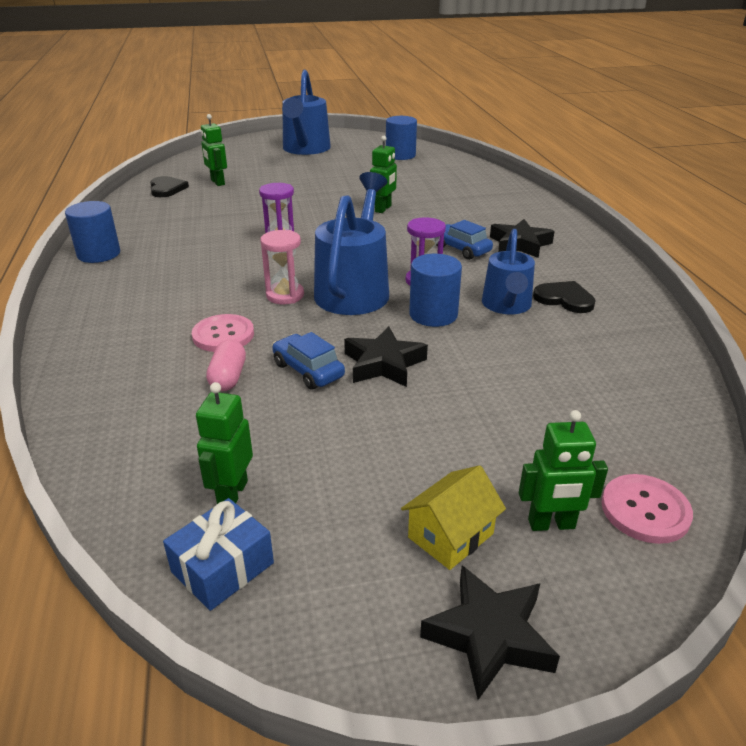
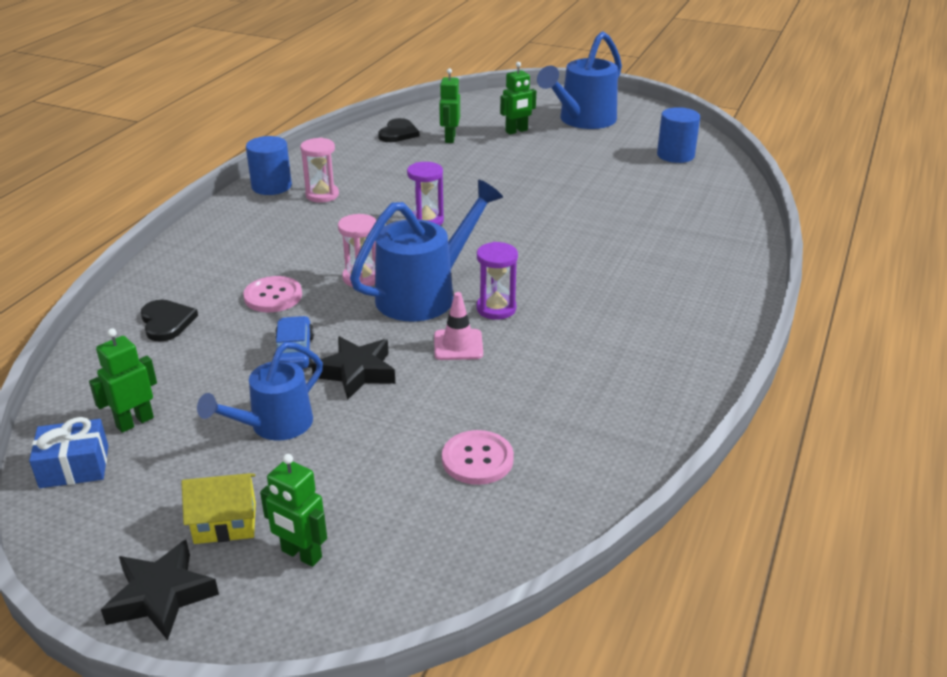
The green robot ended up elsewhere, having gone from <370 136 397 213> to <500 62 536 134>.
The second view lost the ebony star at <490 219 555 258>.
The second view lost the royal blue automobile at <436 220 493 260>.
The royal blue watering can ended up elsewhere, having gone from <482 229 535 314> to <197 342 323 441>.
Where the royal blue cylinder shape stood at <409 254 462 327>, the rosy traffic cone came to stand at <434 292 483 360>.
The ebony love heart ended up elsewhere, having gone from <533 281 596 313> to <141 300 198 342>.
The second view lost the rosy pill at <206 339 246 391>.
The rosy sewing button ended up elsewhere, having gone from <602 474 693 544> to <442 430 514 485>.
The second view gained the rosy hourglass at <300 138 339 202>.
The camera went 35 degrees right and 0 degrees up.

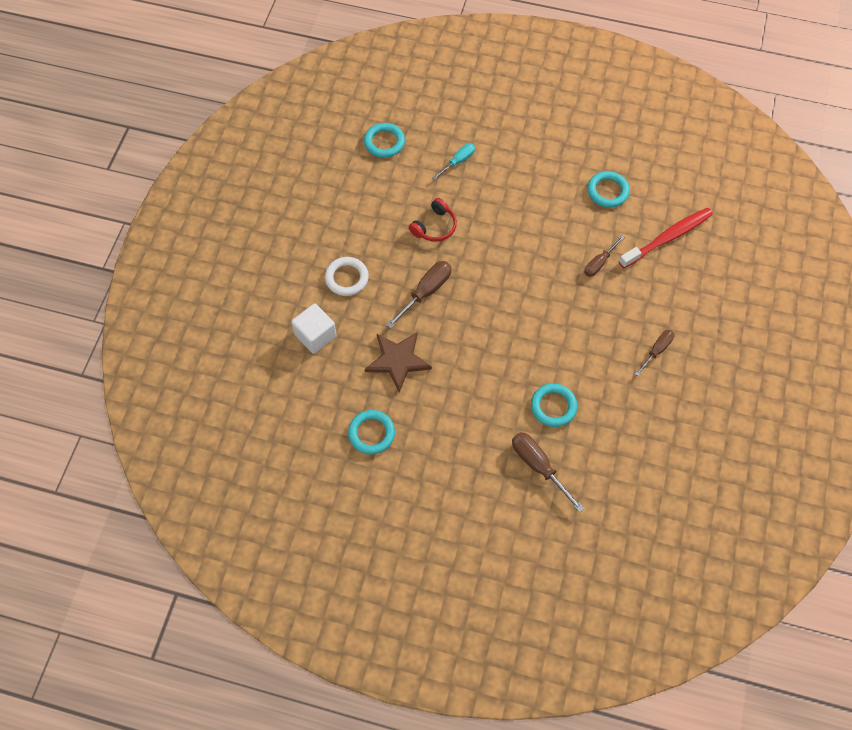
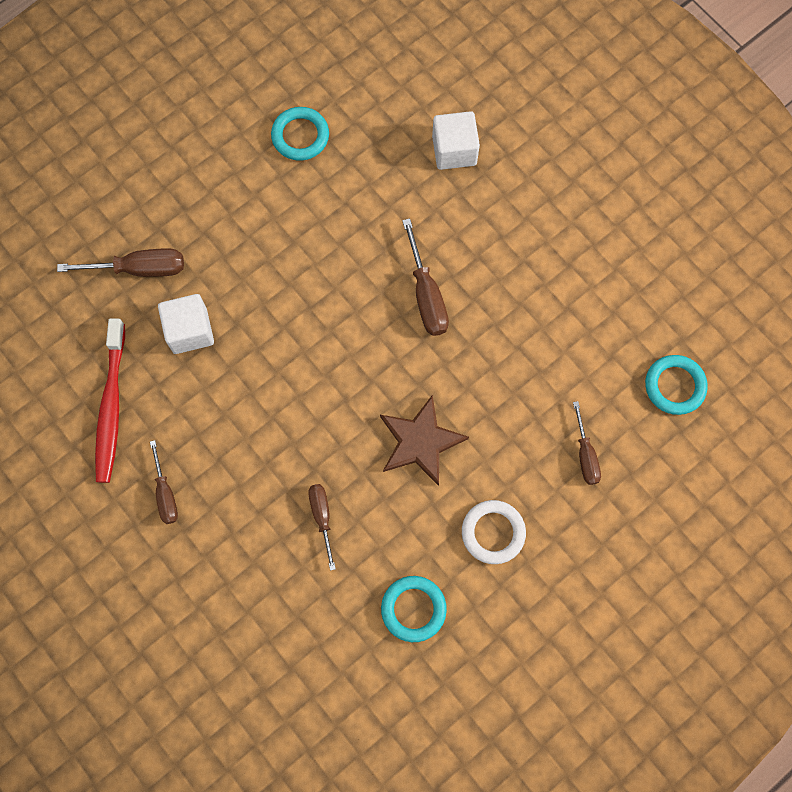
What was the aqua flat screwdriver at <432 143 475 180> turned into the russet flat screwdriver at <573 401 601 485>.
The second view lost the crimson over-ear headphones at <409 198 457 242>.
The crimson dental brush ended up elsewhere, having gone from <619 208 713 268> to <95 318 125 483>.
The snow-white ring ended up elsewhere, having gone from <325 257 369 296> to <462 500 526 564>.
The russet star ended up elsewhere, having gone from <365 332 432 392> to <380 395 469 486>.
Where the aqua ring stood at <531 383 578 427>, the snow-white cube came to stand at <158 294 214 354>.
The camera went 125 degrees right and 10 degrees up.

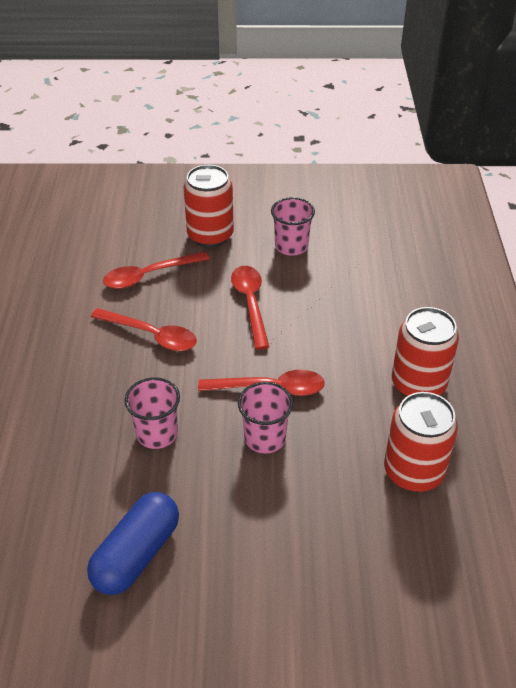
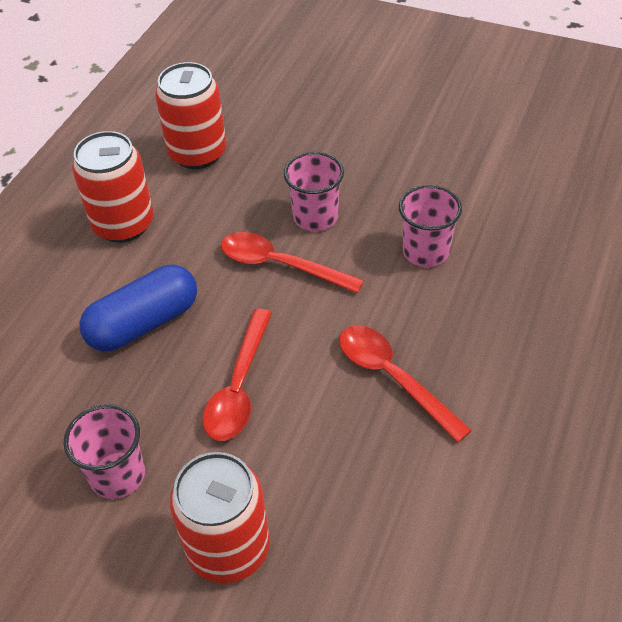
The second view lost the crimson spoon at <103 251 209 289>.
The royal blue pill ended up elsewhere, having gone from <87 492 179 595> to <80 265 197 352>.
The camera went 155 degrees left and 5 degrees up.

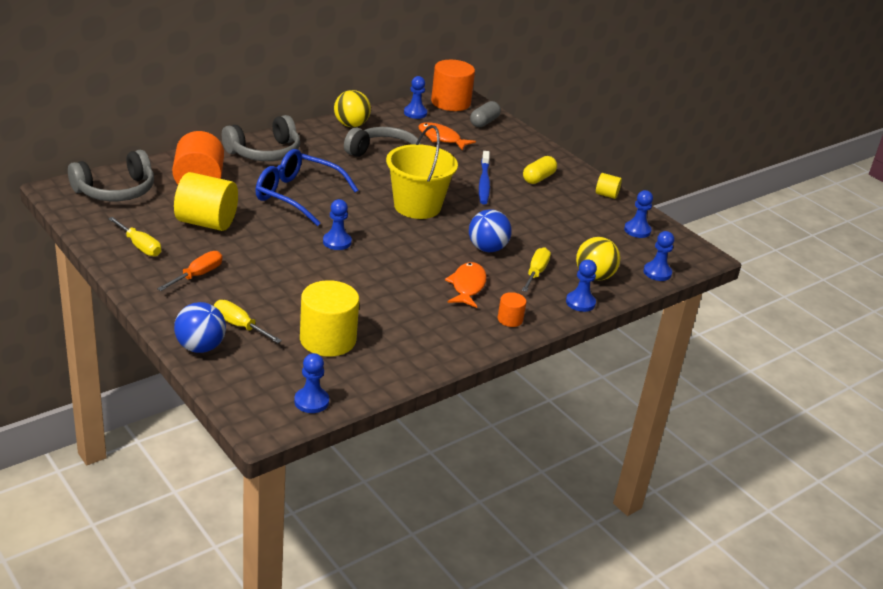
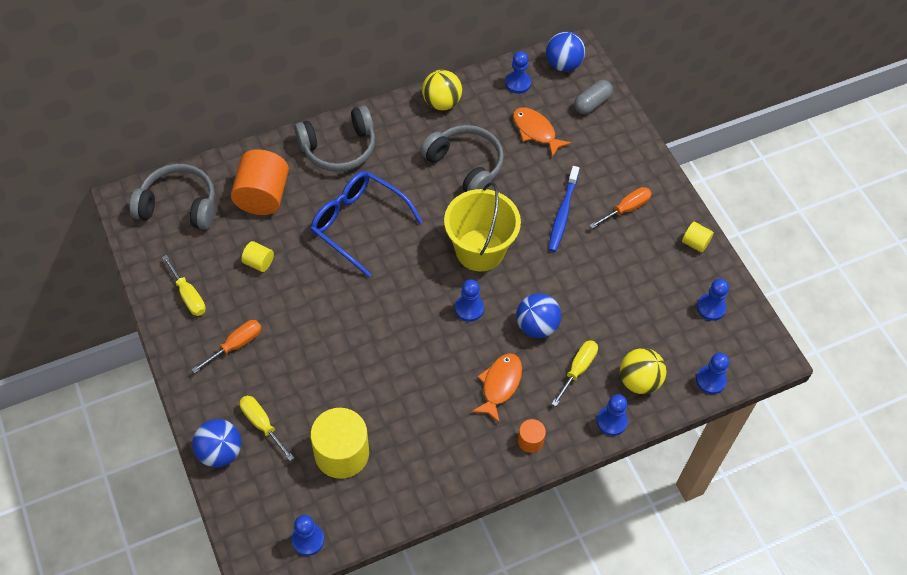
Where the orange-coloured cylinder shape stood at <431 60 475 111>, the royal blue sphere came to stand at <546 32 585 72>.
The grey over-ear headphones at <68 150 154 201> ended up facing another way, 150 degrees counterclockwise from before.
Where the bright yellow pill stood at <523 156 557 184>, the orange-coloured flat screwdriver came to stand at <589 187 652 229>.
The size of the bright yellow cylinder shape at <174 172 238 231> changed by a factor of 0.48.
The royal blue pawn ended up elsewhere, having gone from <323 199 352 250> to <455 279 484 322>.
The camera went 15 degrees right and 25 degrees up.

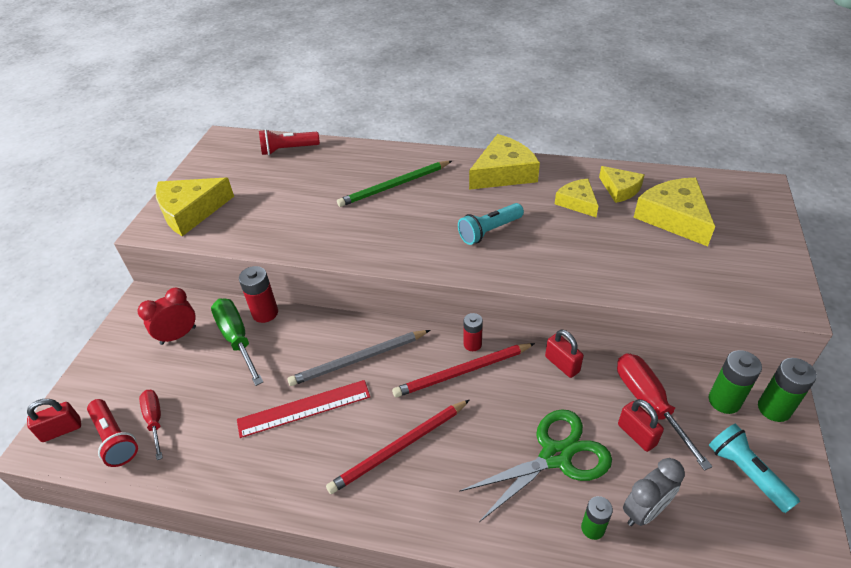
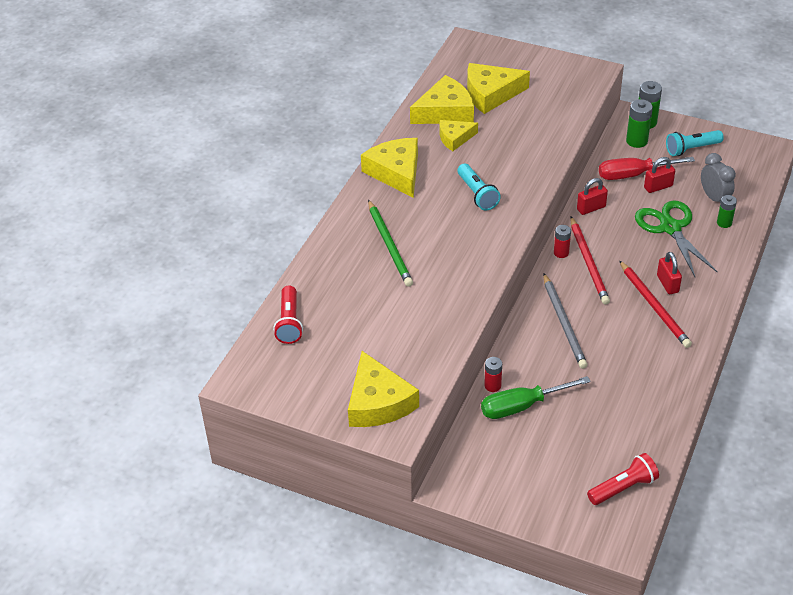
The size of the bright yellow piece of cheese at <599 166 644 203> changed by a factor of 1.66.
The size of the crimson power cell at <239 266 278 323> changed by a factor of 0.65.
The second view lost the crimson alarm clock at <137 288 196 345>.
The second view lost the crimson ruler at <237 380 370 438>.
The second view lost the crimson flat screwdriver at <139 390 163 460>.
The crimson small lock ended up elsewhere, having gone from <27 399 81 442> to <657 252 682 294>.
The camera went 80 degrees left and 0 degrees up.

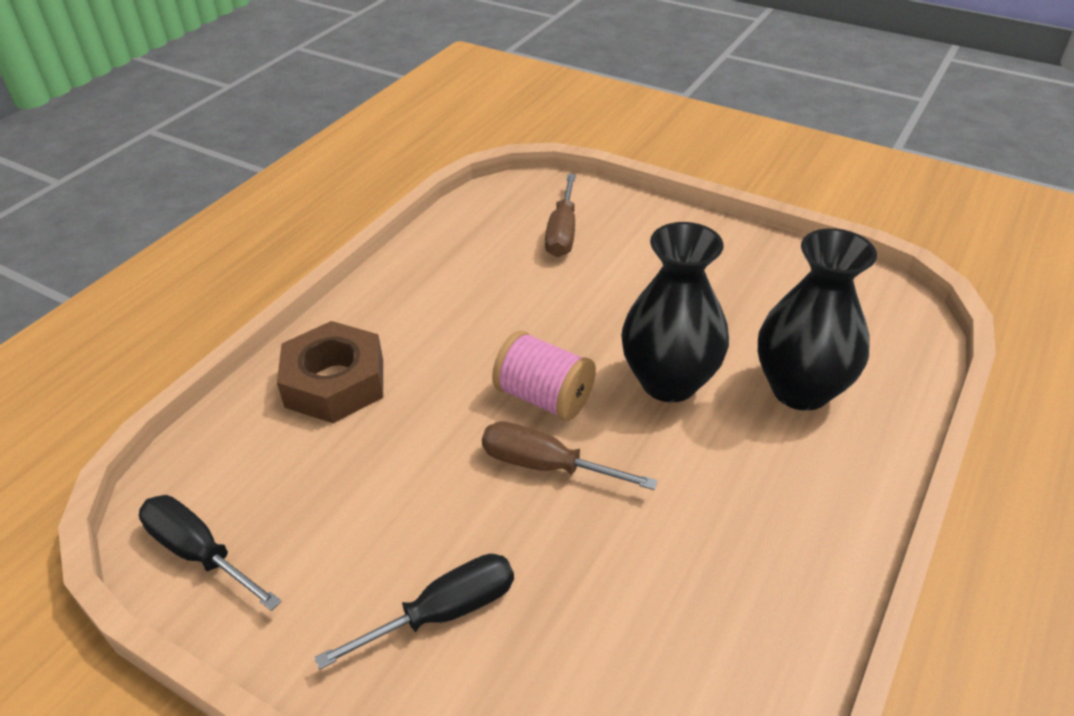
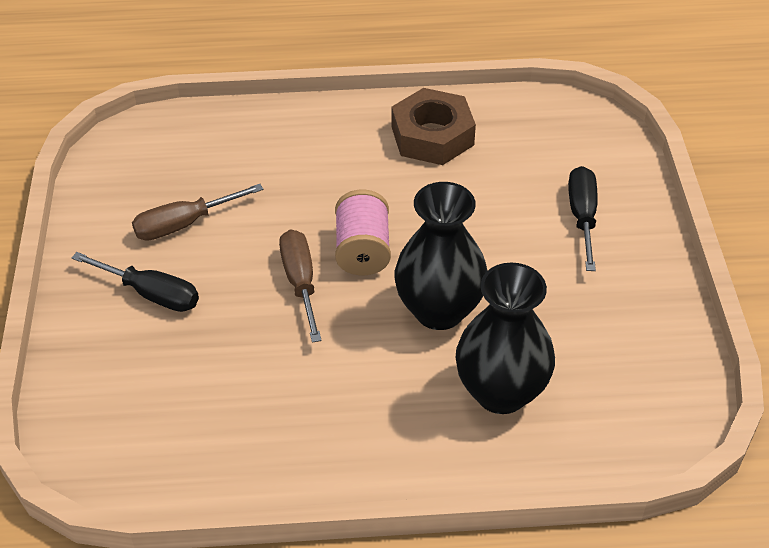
The russet flat screwdriver ended up elsewhere, having gone from <545 174 576 257> to <132 184 263 241>.
The russet hexagon nut ended up elsewhere, having gone from <277 321 383 423> to <392 88 476 165>.
The ebony flat screwdriver ended up elsewhere, having gone from <139 495 282 611> to <568 166 598 271>.
The camera went 55 degrees right and 5 degrees up.

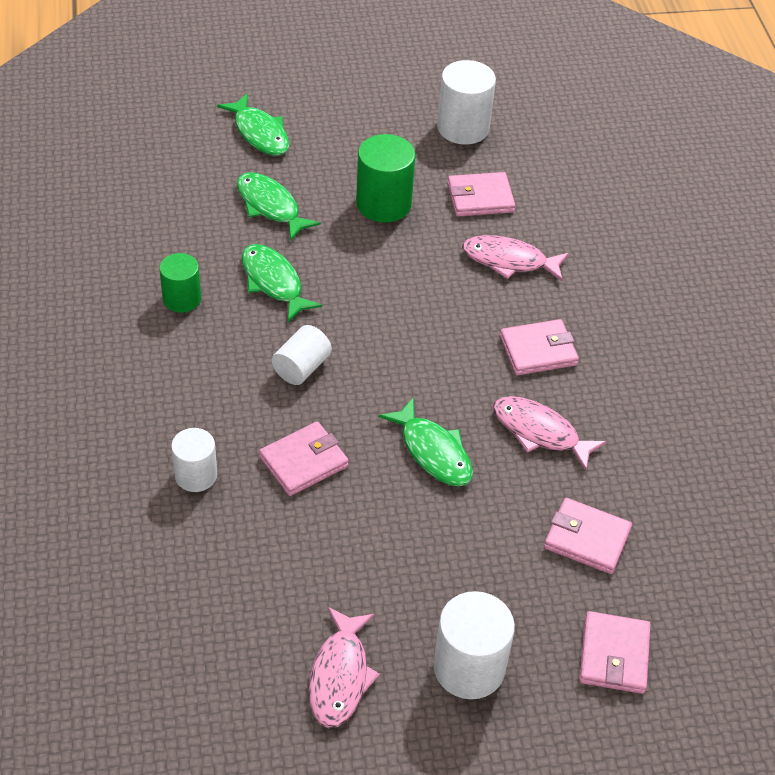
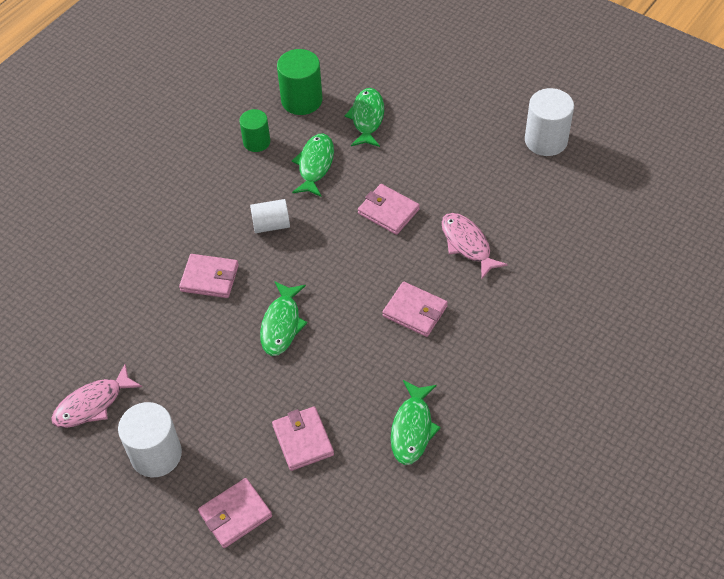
The green fish ended up elsewhere, having gone from <217 93 289 156> to <391 380 441 465>.
The green cylinder shape ended up elsewhere, having gone from <356 134 416 223> to <277 49 323 115>.
The rosy card wallet ended up elsewhere, having gone from <448 172 515 217> to <358 184 420 235>.
The second view lost the rosy fish at <493 396 607 471>.
The second view lost the snow-white cylinder shape at <171 428 217 492>.
The camera went 50 degrees right and 5 degrees up.

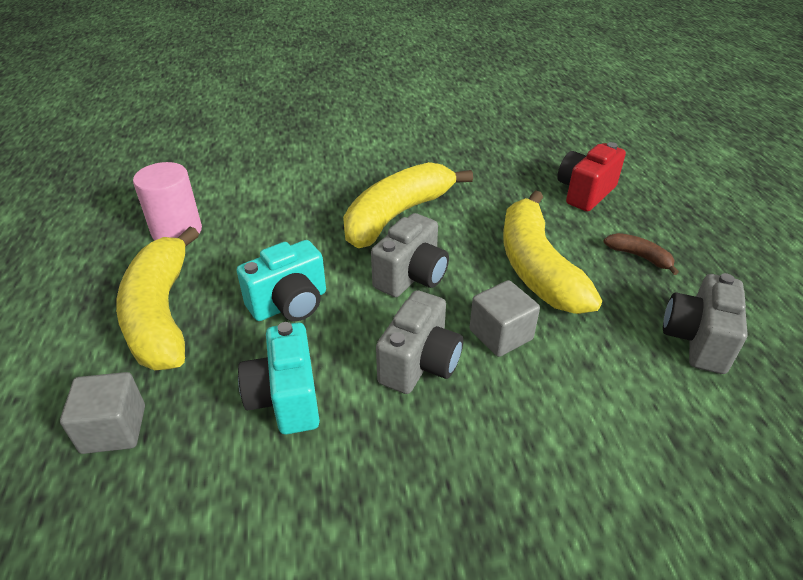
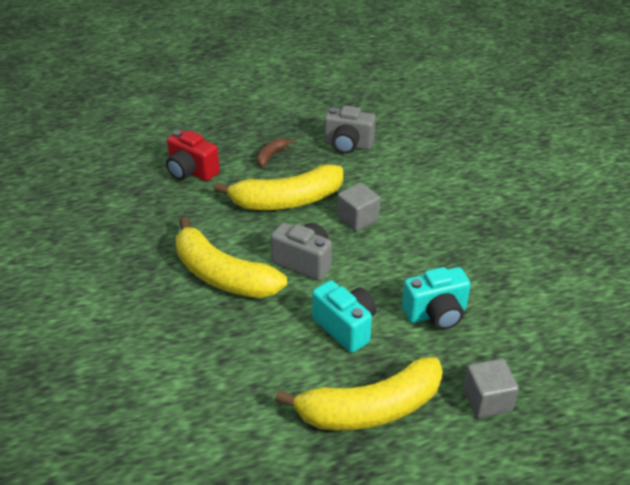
The second view lost the rosy cylinder shape at <133 162 202 241>.
The second view lost the grey compact camera at <376 290 463 394>.
The camera went 95 degrees left and 0 degrees up.

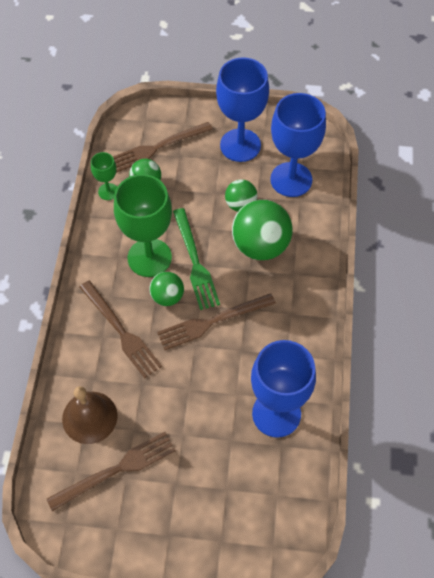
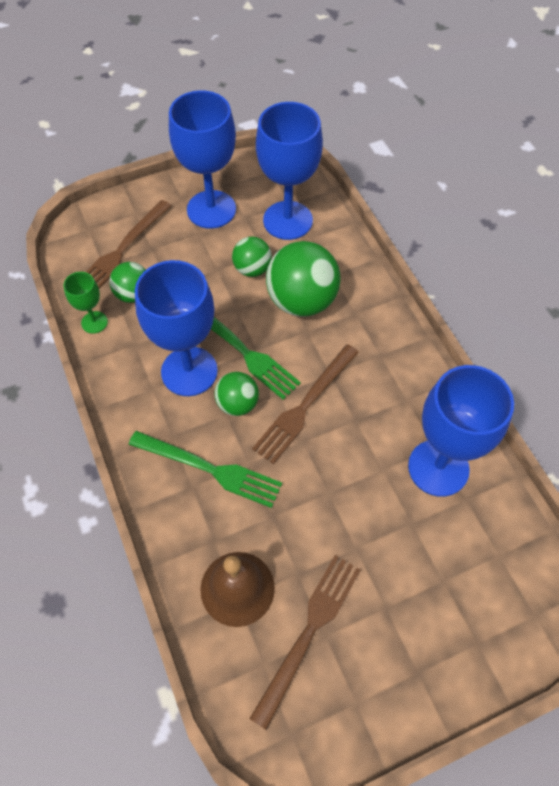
What was the green goblet at <114 174 172 277> turned into the royal blue goblet at <135 260 218 396>.
What was the russet fork at <79 281 162 378> turned into the green fork at <129 431 282 508>.
The camera went 30 degrees left and 0 degrees up.

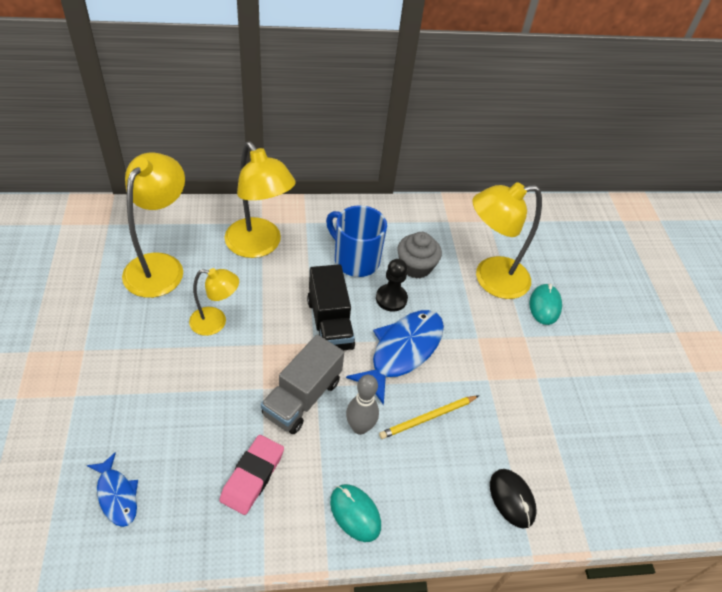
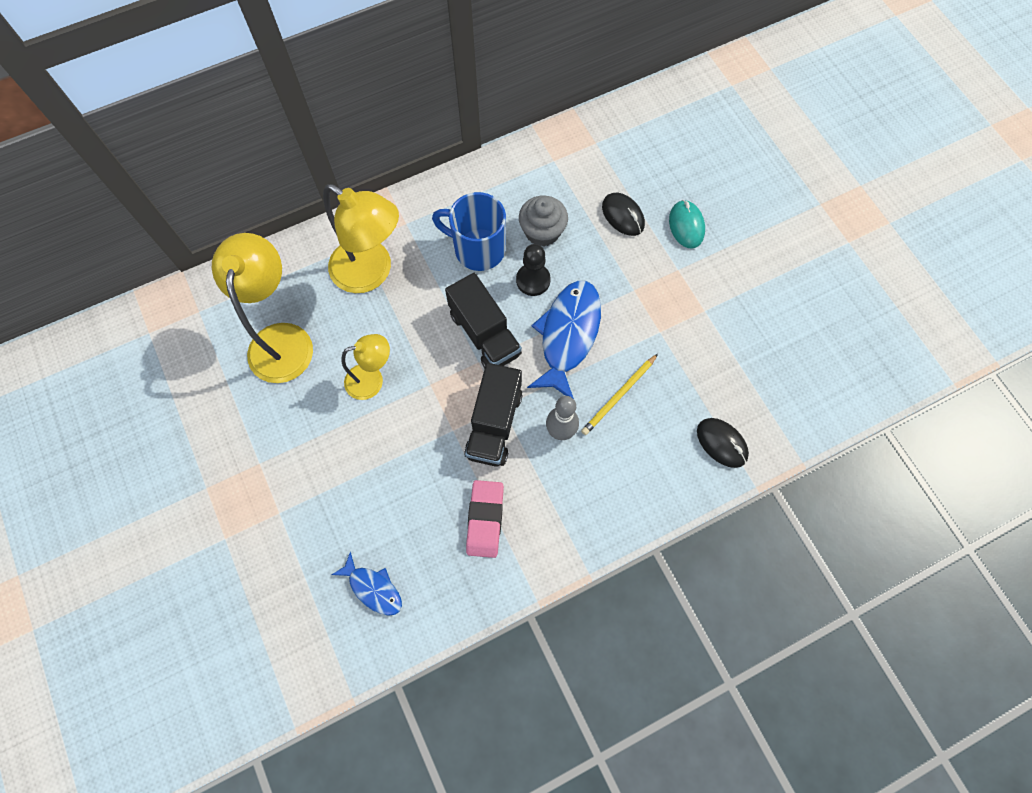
Where the bright yellow desk lamp stood at <472 182 542 299>, the ebony PC mouse came to stand at <602 193 645 236>.
What was the grey lorry at <261 335 344 434> turned into the ebony lorry at <464 363 522 467>.
The second view lost the aqua PC mouse at <330 484 381 542>.
The camera went 15 degrees left and 20 degrees up.

